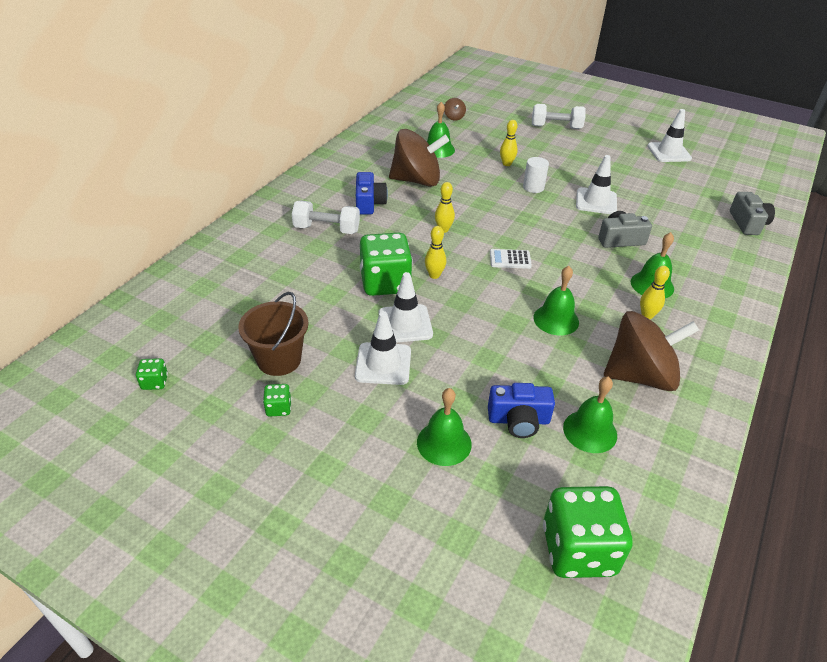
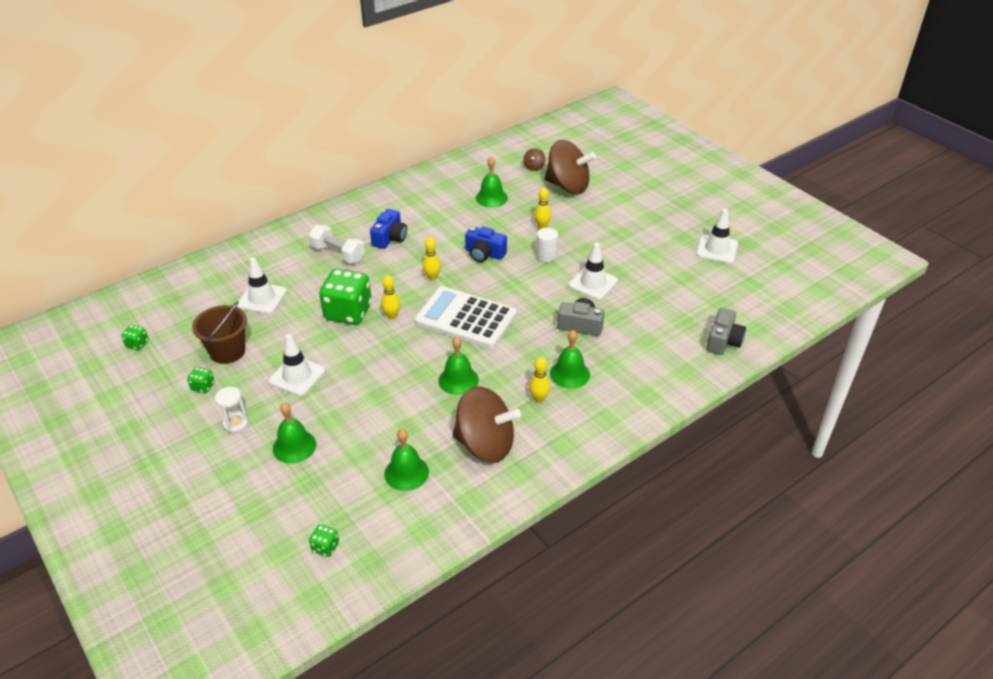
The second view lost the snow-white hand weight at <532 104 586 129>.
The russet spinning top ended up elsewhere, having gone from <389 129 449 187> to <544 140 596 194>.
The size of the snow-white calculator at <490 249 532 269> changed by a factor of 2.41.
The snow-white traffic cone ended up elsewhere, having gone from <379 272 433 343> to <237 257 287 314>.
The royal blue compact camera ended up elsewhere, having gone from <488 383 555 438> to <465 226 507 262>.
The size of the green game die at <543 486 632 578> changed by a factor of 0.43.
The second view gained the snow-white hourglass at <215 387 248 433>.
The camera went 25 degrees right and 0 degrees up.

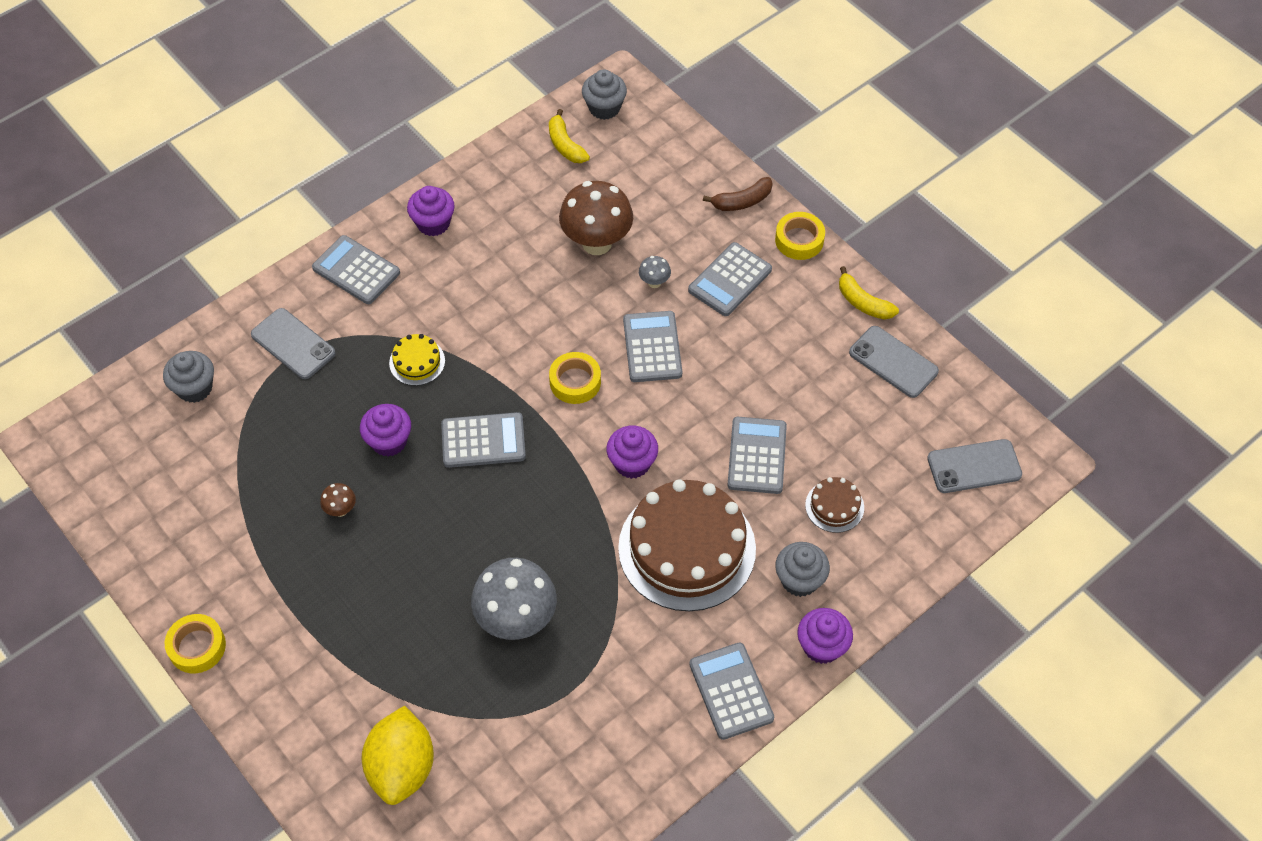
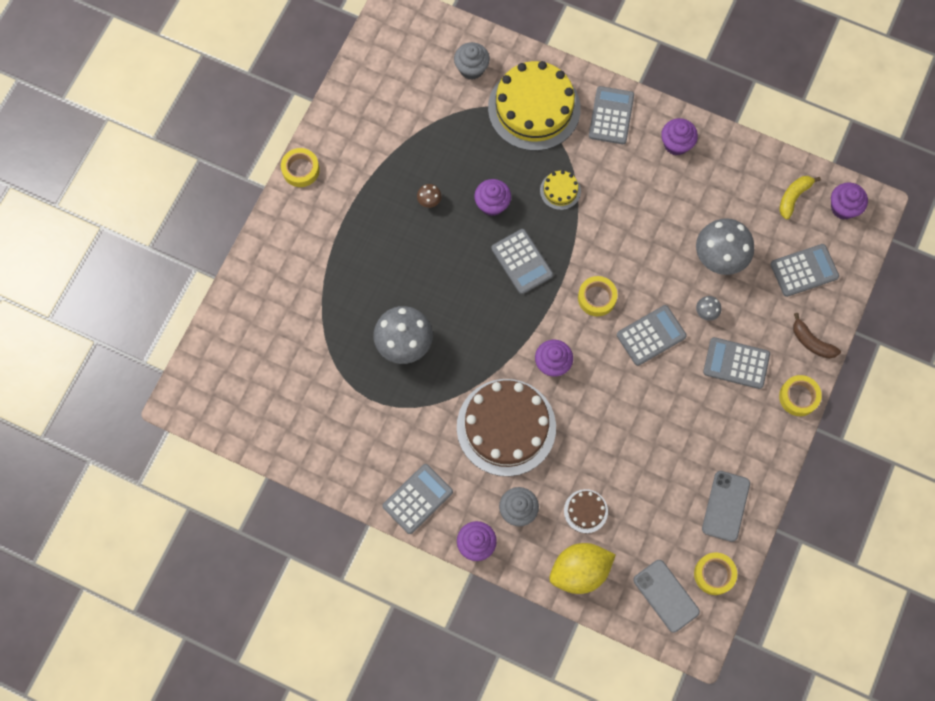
What was the grey cupcake at <582 69 627 120> turned into the royal purple cupcake at <831 182 868 220>.
What was the russet fungus at <559 181 633 255> turned into the grey fungus at <696 218 754 275>.
The second view lost the bright yellow banana at <839 266 899 319>.
Where the grey smartphone stood at <251 308 336 379>, the bright yellow gateau came to stand at <488 61 581 151>.
The grey calculator ended up elsewhere, having gone from <728 417 787 494> to <770 244 839 297>.
The bright yellow toy lemon ended up elsewhere, having gone from <362 705 434 805> to <549 543 616 594>.
The second view gained the bright yellow sticky tape at <694 552 737 595>.
The camera went 65 degrees right and 15 degrees up.

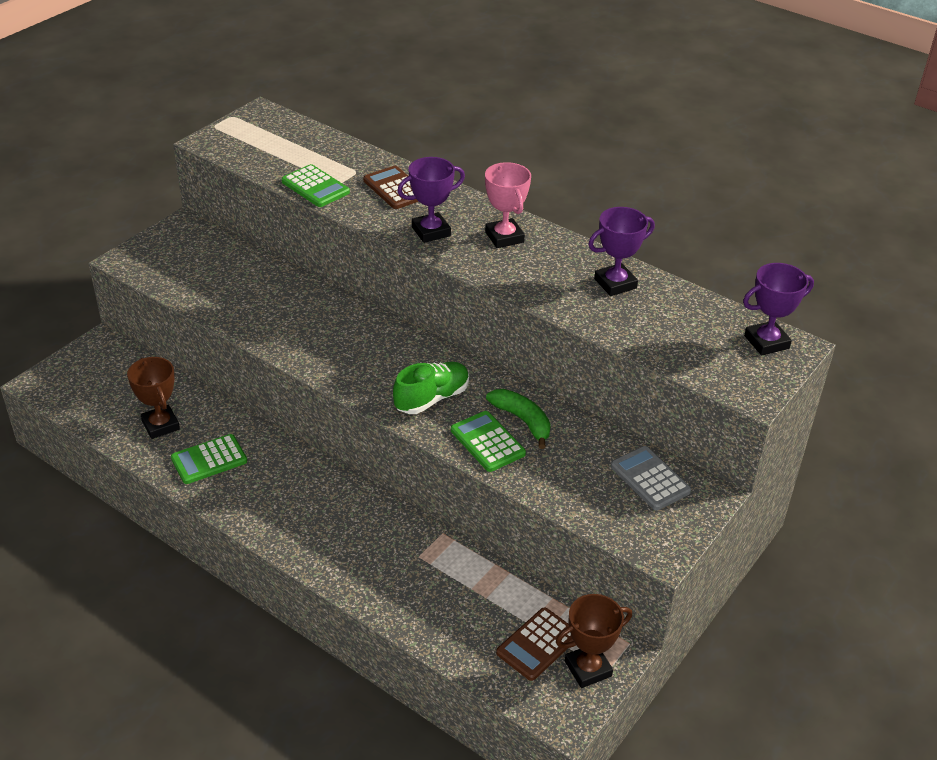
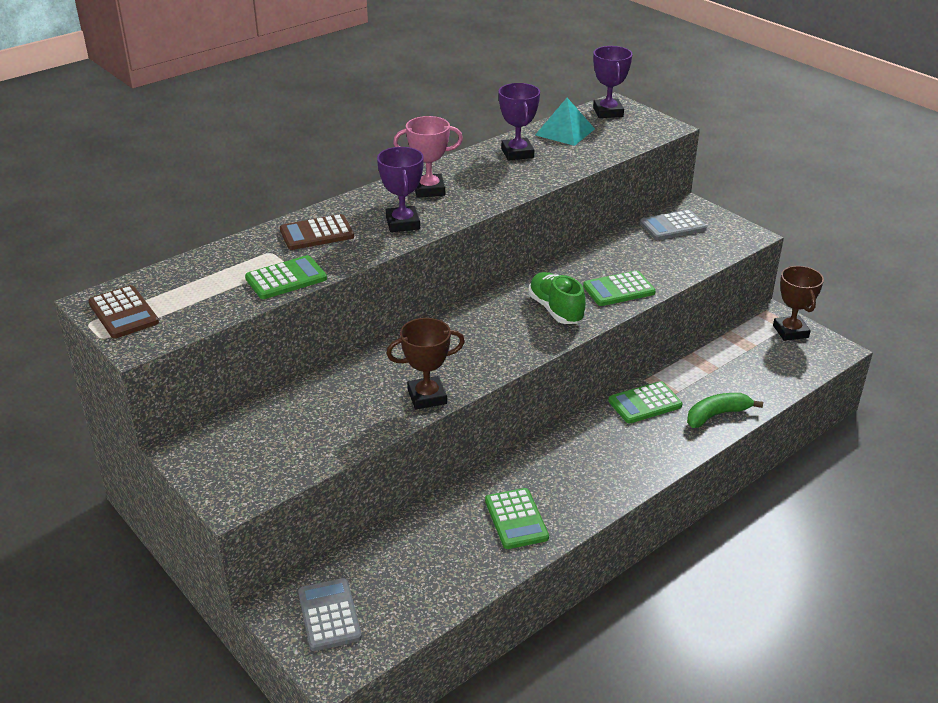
The russet prize cup ended up elsewhere, having gone from <127 357 180 439> to <386 318 465 409>.
The green banana ended up elsewhere, having gone from <486 389 551 449> to <687 393 763 428>.
The russet calculator ended up elsewhere, having gone from <496 607 573 681> to <88 285 159 338>.
The second view gained the aqua pyramid at <535 98 595 146>.
The second view gained the green calculator at <608 381 683 424>.
The second view gained the grey calculator at <298 578 362 651>.
The camera went 75 degrees left and 5 degrees down.

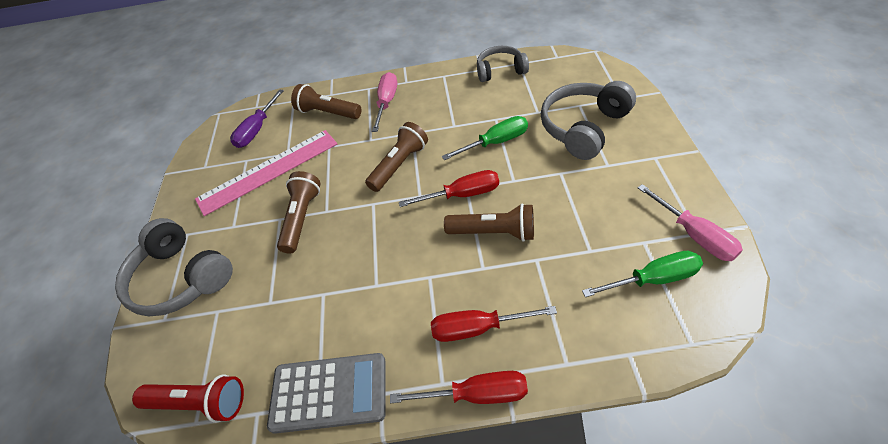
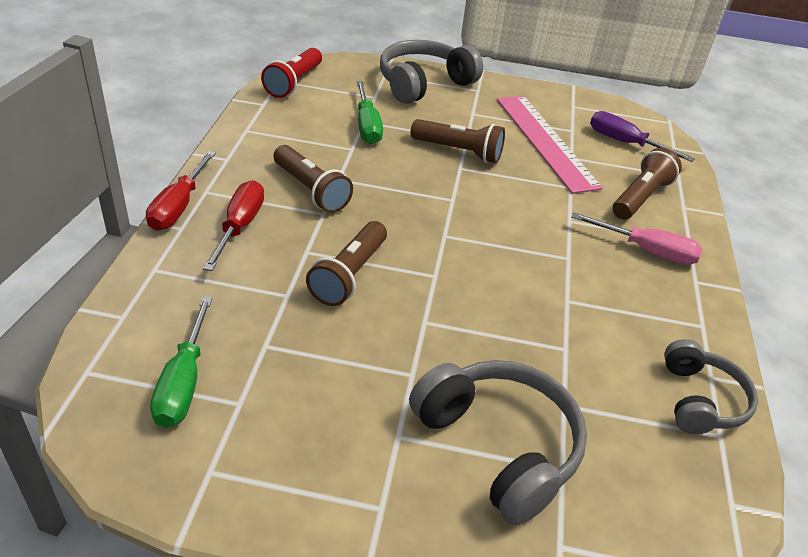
The green flat screwdriver ended up elsewhere, having gone from <442 116 528 160> to <356 81 383 144>.
The russet flashlight ended up elsewhere, having gone from <365 122 428 192> to <274 145 353 213>.
The second view lost the crimson flat screwdriver at <399 170 499 207>.
The second view lost the rosy flat screwdriver at <637 184 743 261>.
The second view lost the grey calculator at <267 353 386 434>.
The camera went 95 degrees right and 10 degrees down.

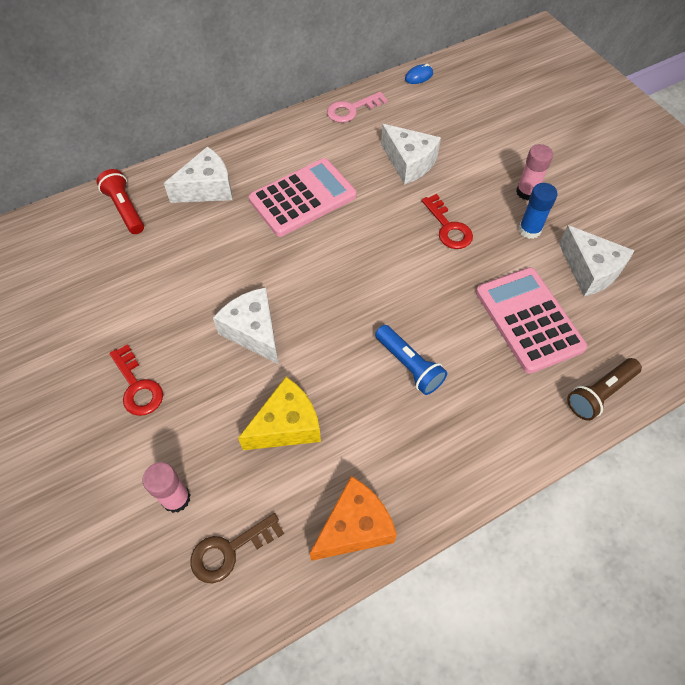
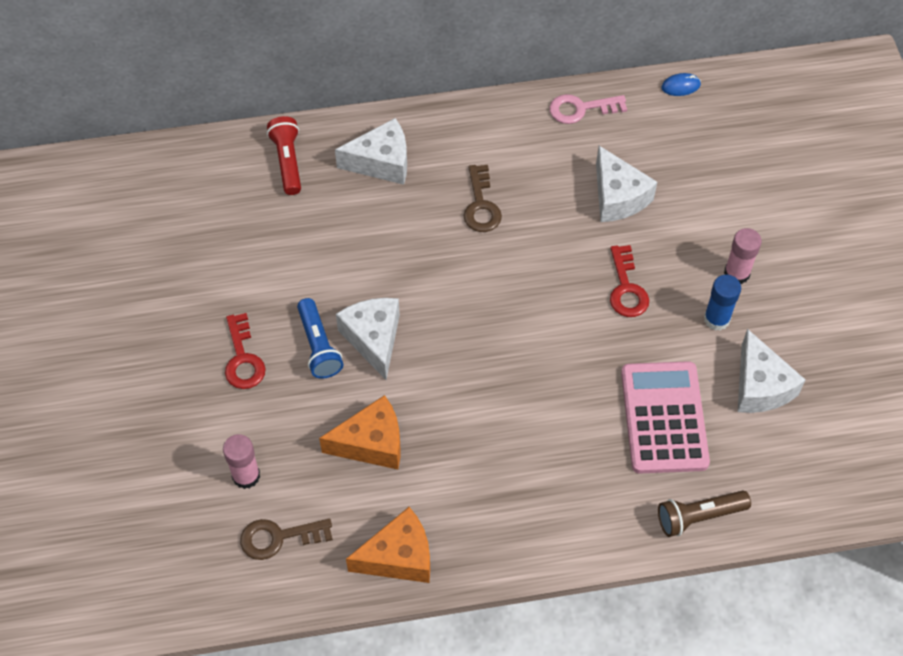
Where the rosy calculator stood at <249 158 357 237>, the russet key came to stand at <464 165 502 232>.
The royal blue flashlight ended up elsewhere, having gone from <375 325 447 395> to <297 298 343 379>.
What was the bright yellow piece of cheese at <238 377 321 450> turned into the orange-coloured piece of cheese at <319 395 400 470>.
The camera went 20 degrees right and 0 degrees up.

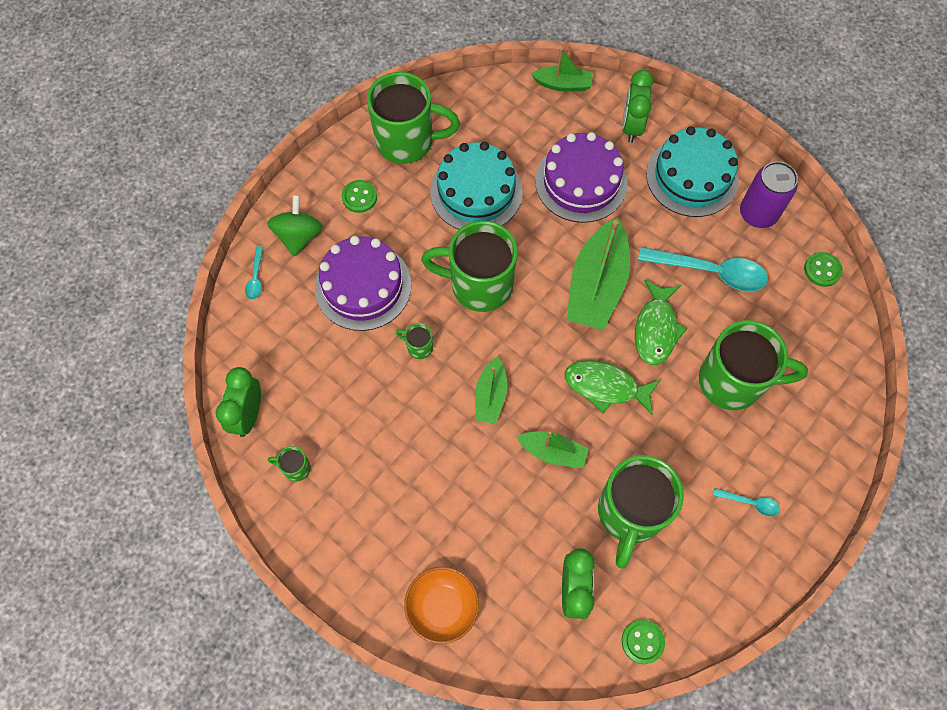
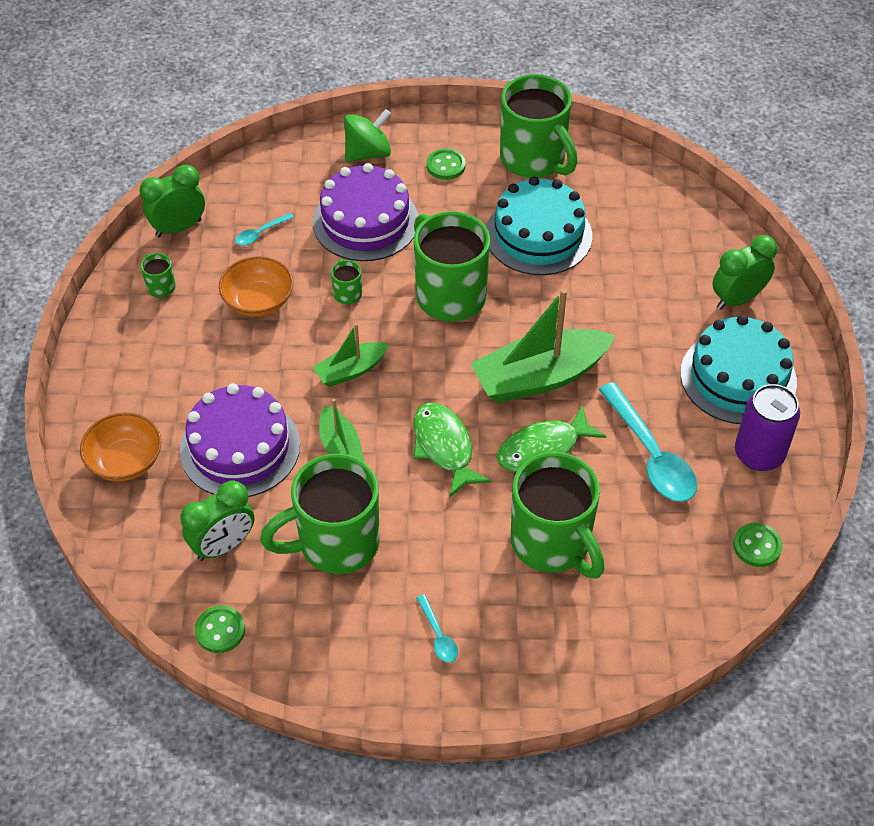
The second view lost the green boat at <531 48 593 91>.
The royal purple gateau ended up elsewhere, having gone from <535 132 628 223> to <180 383 300 497>.
The aqua spoon ended up elsewhere, having gone from <245 246 263 300> to <235 213 294 245>.
The second view gained the orange-coloured serving bowl at <219 256 293 317>.
The camera went 50 degrees right and 15 degrees down.

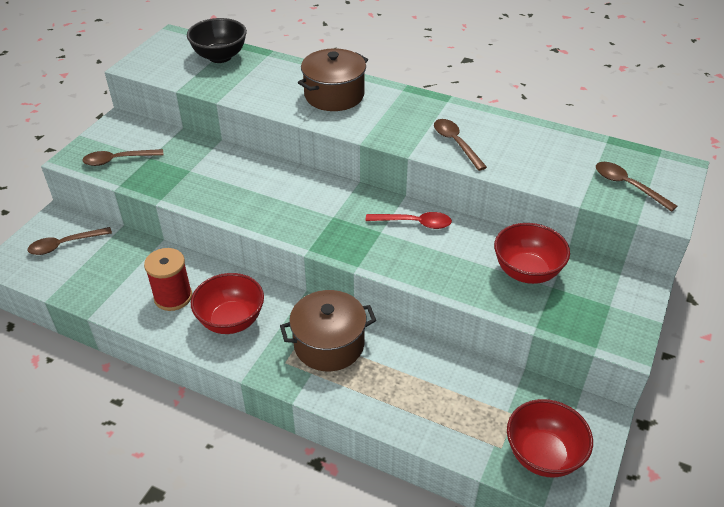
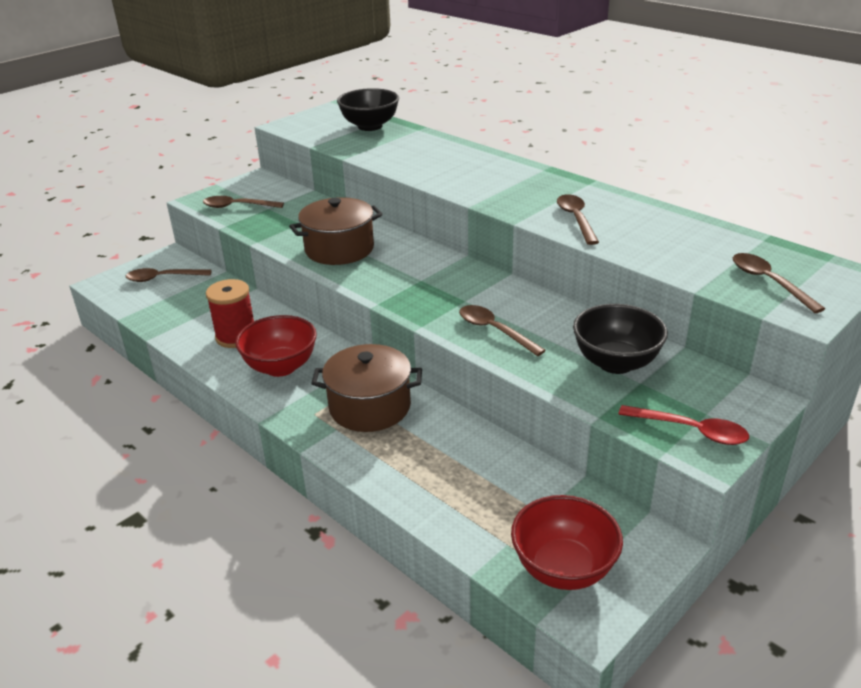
The russet stockpot ended up elsewhere, having gone from <298 48 368 111> to <289 197 383 265>.
The crimson spoon ended up elsewhere, having gone from <365 212 452 229> to <619 405 749 445>.
What was the crimson serving bowl at <494 223 570 284> turned into the ebony serving bowl at <573 304 668 374>.
The second view gained the russet spoon at <459 305 546 356>.
The camera went 20 degrees right and 10 degrees down.

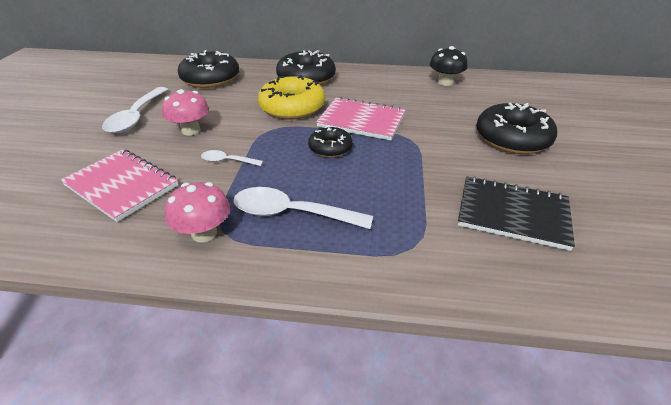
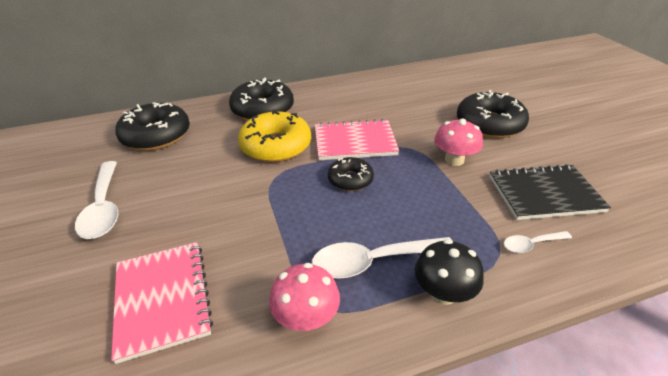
The ebony fungus ended up elsewhere, having gone from <430 46 468 86> to <415 239 484 305>.
The rosy fungus ended up elsewhere, having gone from <162 89 209 135> to <434 118 483 166>.
The rosy notepad at <61 149 179 222> ended up facing another way, 60 degrees clockwise from before.
The snow-white spoon ended up elsewhere, having gone from <201 150 263 166> to <504 231 572 253>.
The camera went 25 degrees left and 0 degrees up.

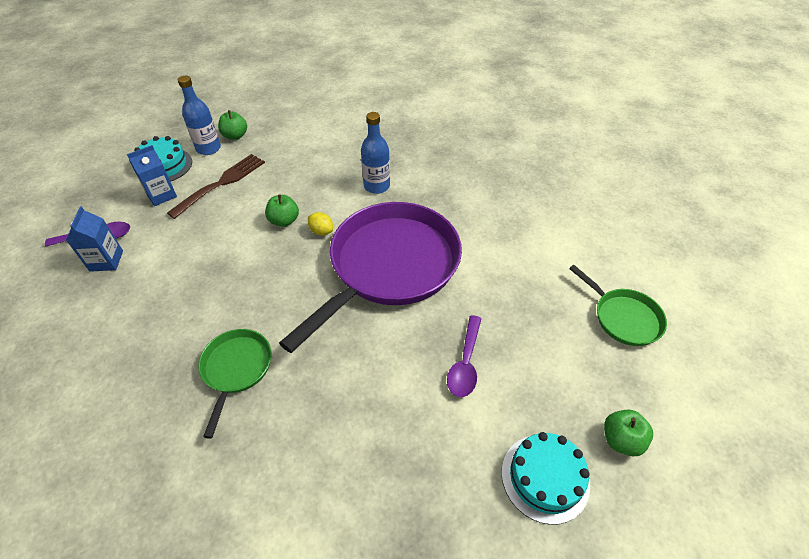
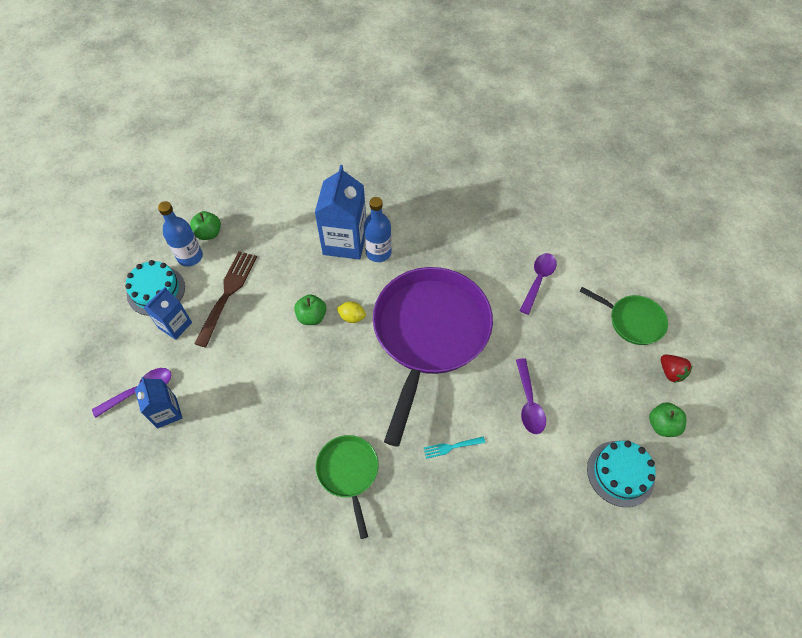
The second view gained the royal blue carton at <315 165 366 260>.
The second view gained the royal purple spoon at <520 253 557 315>.
The second view gained the crimson berry at <661 355 693 383>.
The second view gained the aqua fork at <424 437 485 459>.
The camera went 20 degrees left and 10 degrees up.

